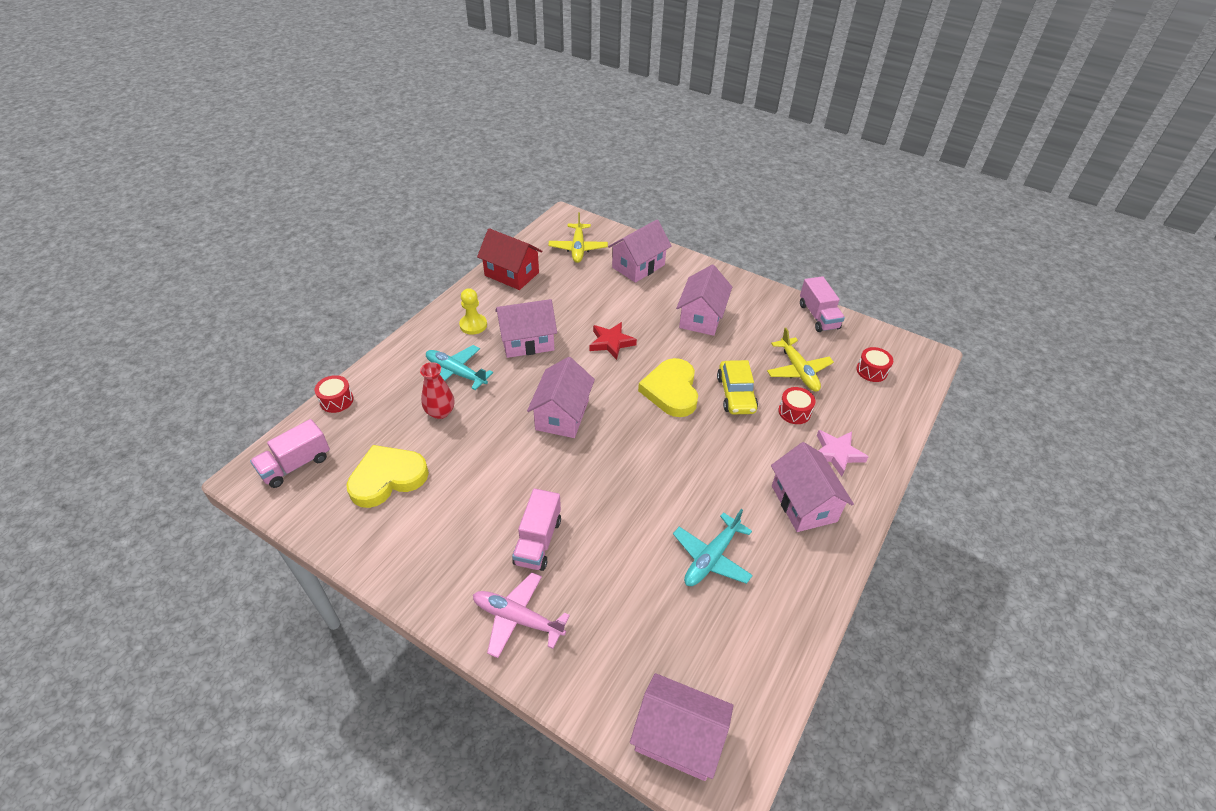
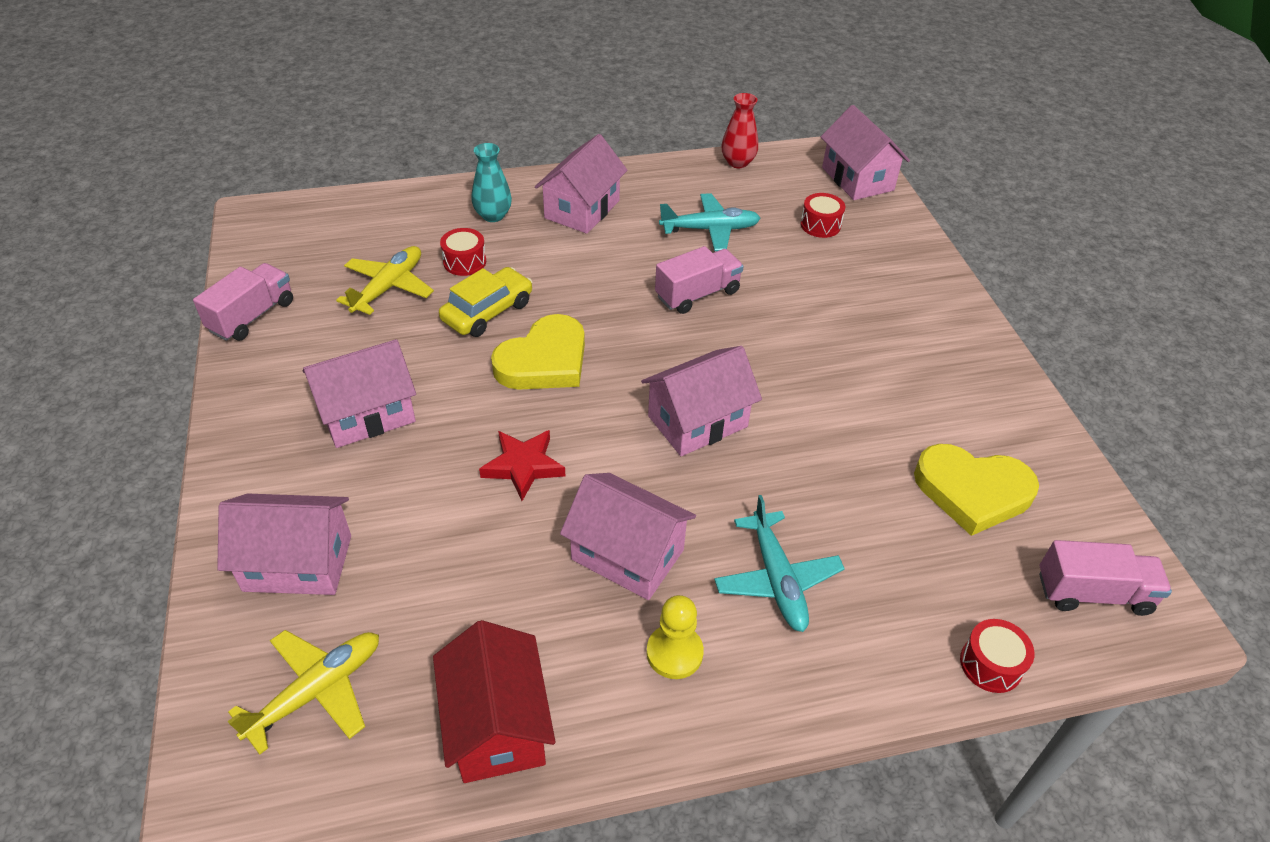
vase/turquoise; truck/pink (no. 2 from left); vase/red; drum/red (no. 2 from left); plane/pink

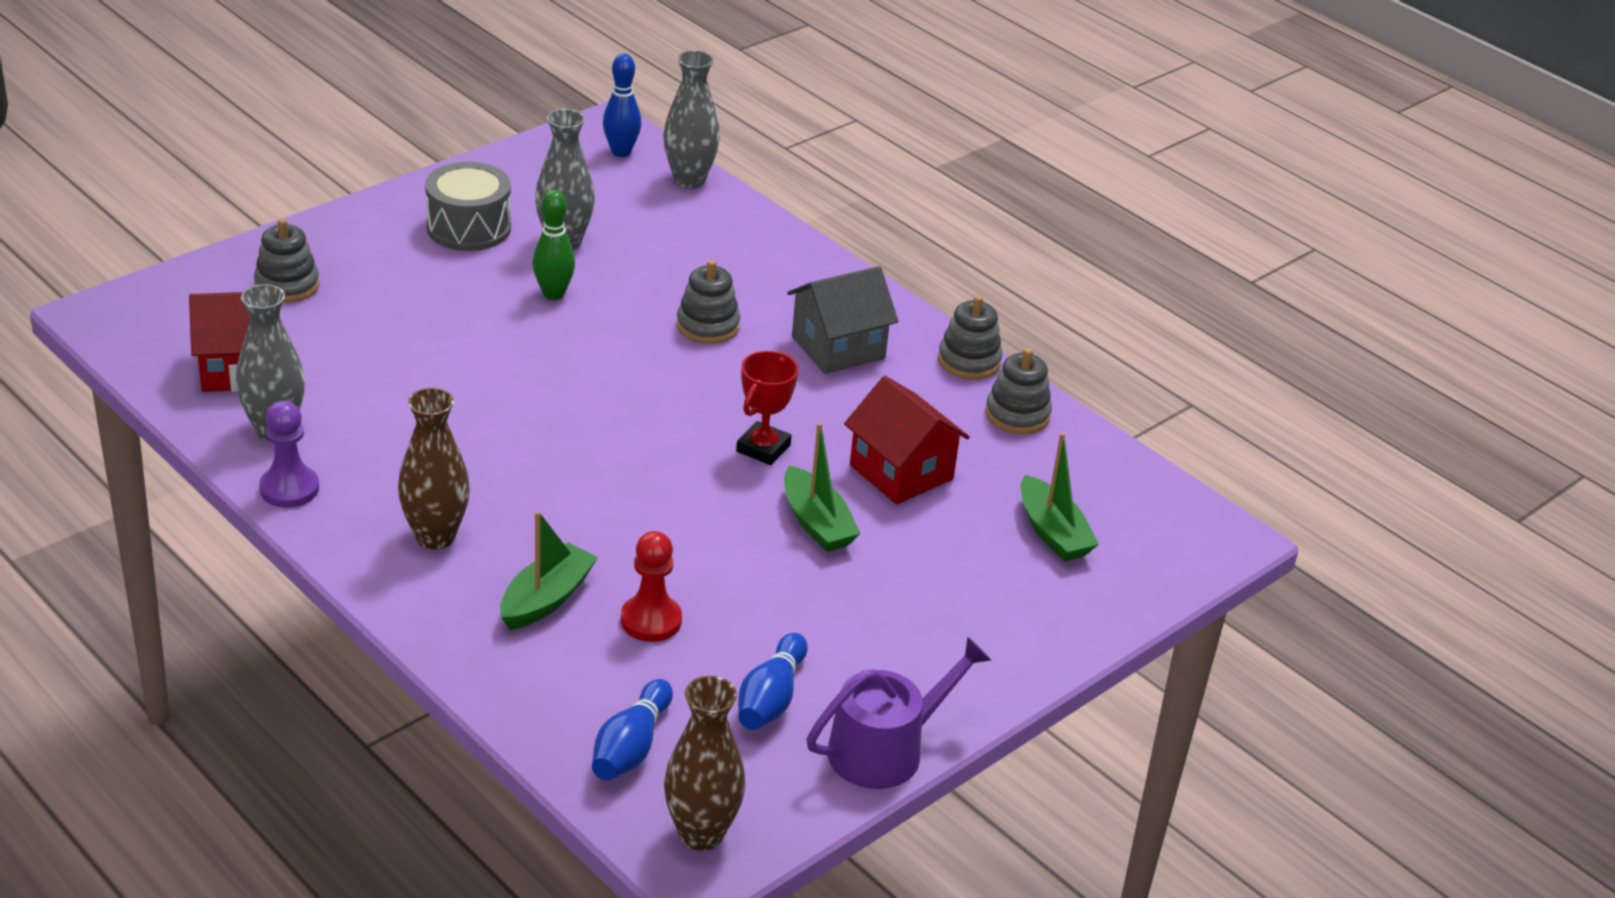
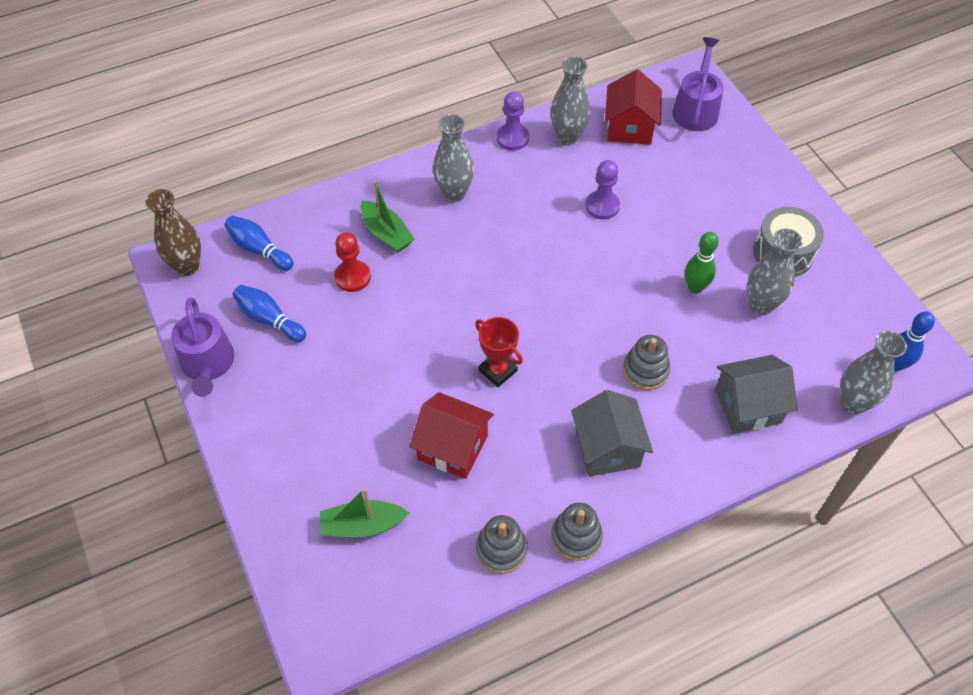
house/red (no. 1 from left); vase/grey (no. 1 from left); pawn/purple (no. 2 from left); watering can/purple (no. 2 from left); house/grey (no. 2 from left); stacking toy/grey (no. 1 from left in the first image); boat/green (no. 2 from left in the first image)

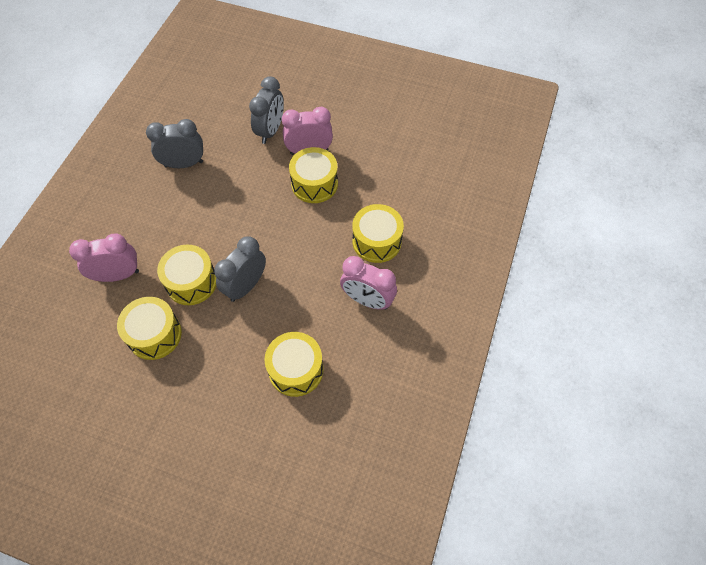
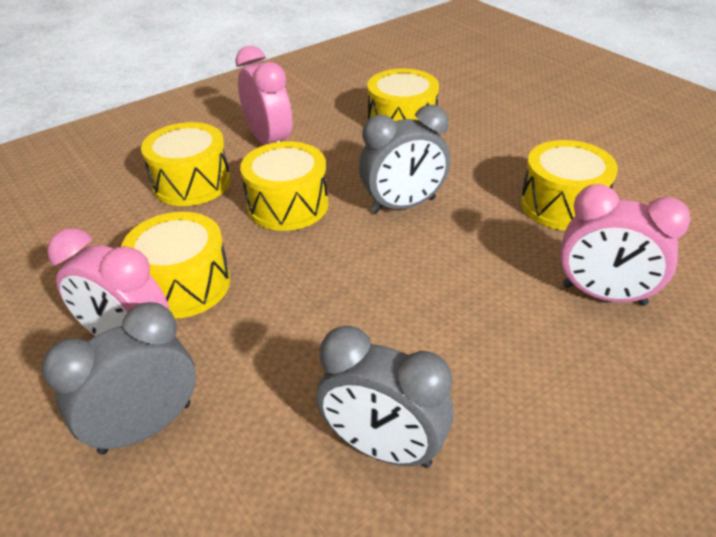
drum/yellow (no. 3 from left)

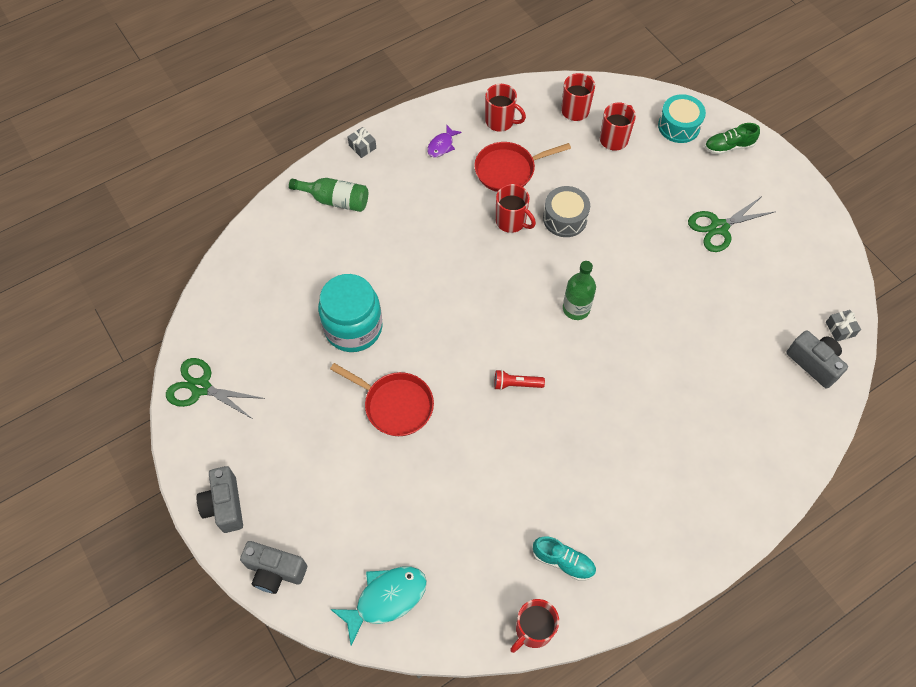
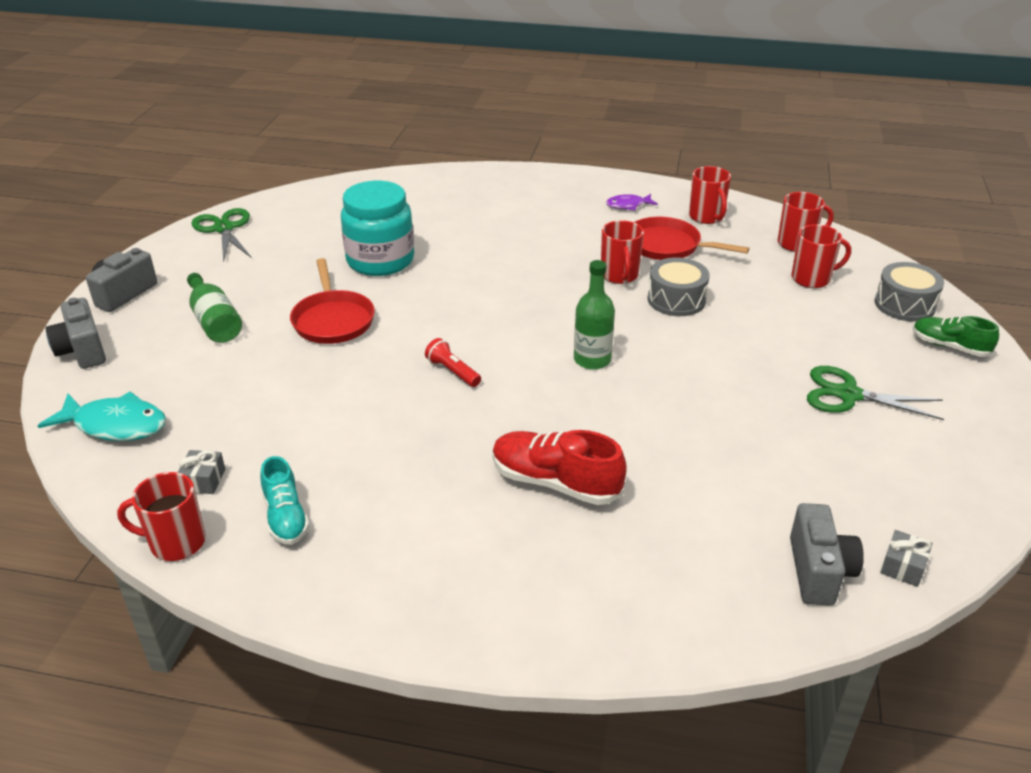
gift/grey (no. 1 from left); bottle/green (no. 1 from left); shoe/red; drum/grey (no. 2 from left)

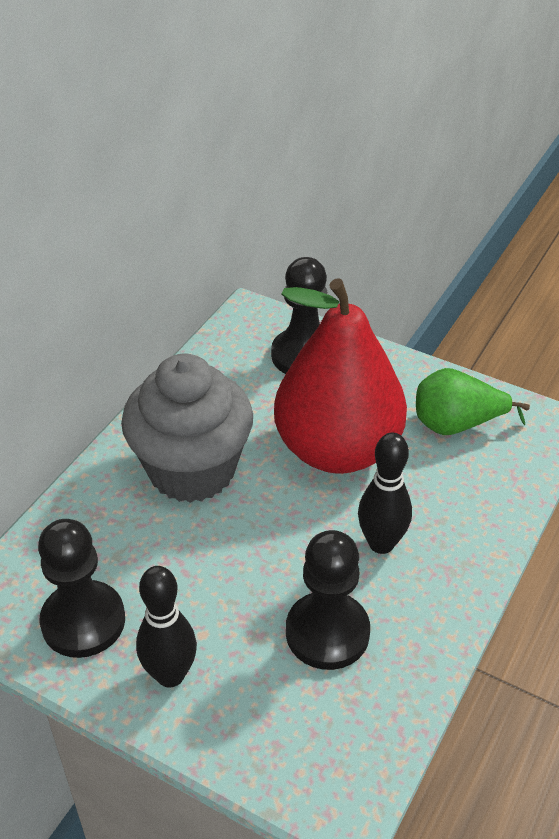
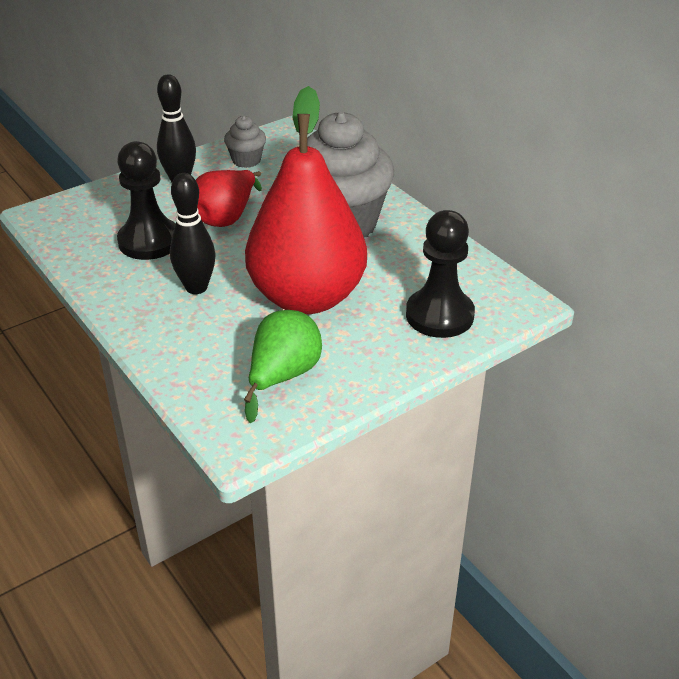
pear/red (no. 1 from left); cupcake/grey (no. 1 from left)

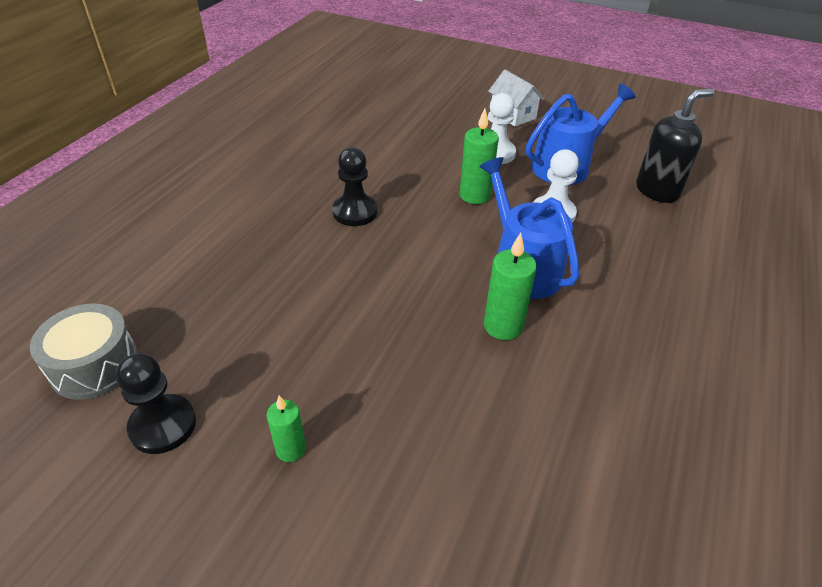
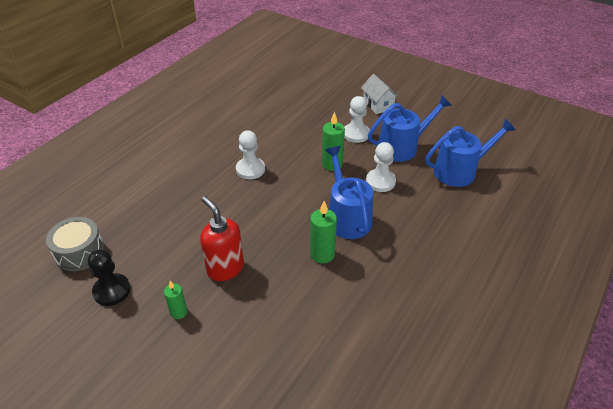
soap dispenser/red; pawn/white (no. 1 from left); watering can/blue (no. 3 from left)

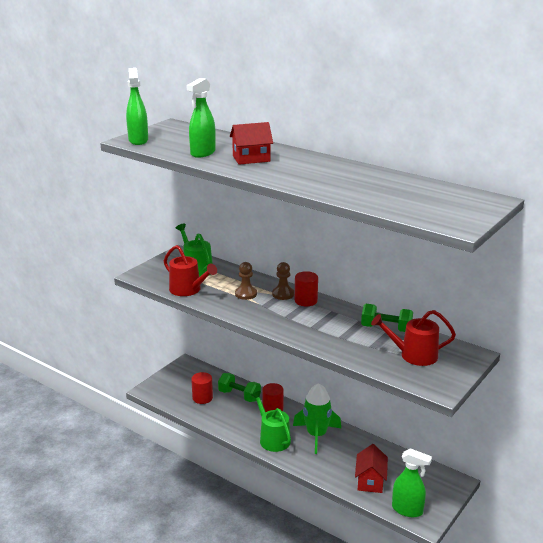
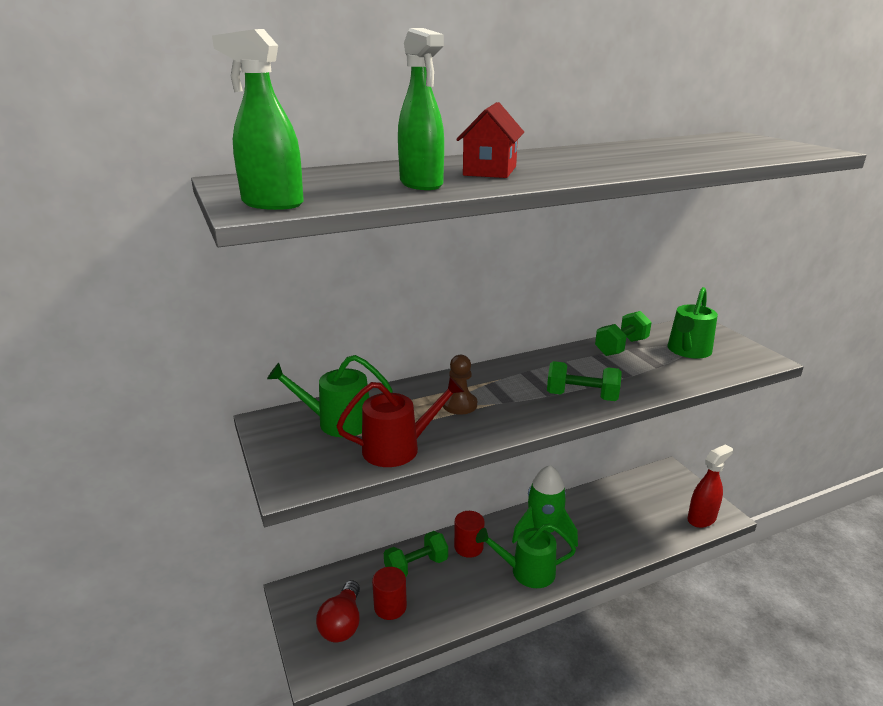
light bulb/red; dumbbell/green (no. 2 from left); watering can/green (no. 3 from left); spray bottle/red; pawn/brown (no. 2 from left in the first image); cylinder/red (no. 3 from left in the first image); house/red (no. 2 from left in the first image)

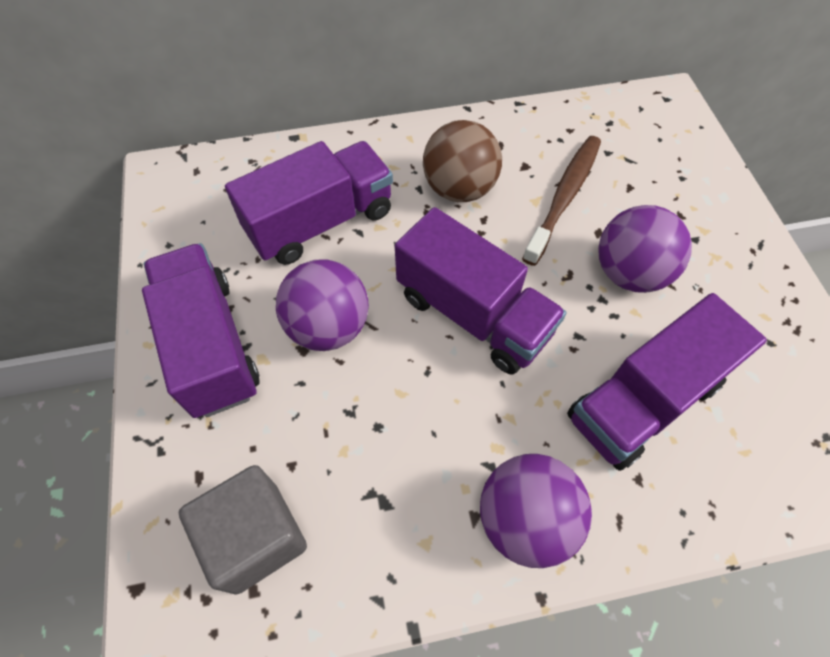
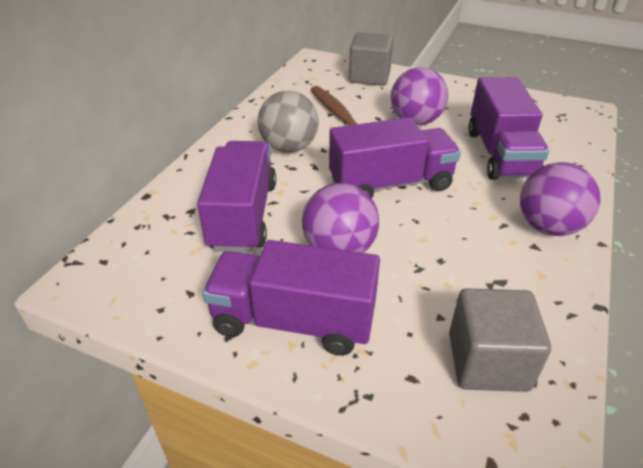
ball/grey; cube/grey (no. 1 from left)

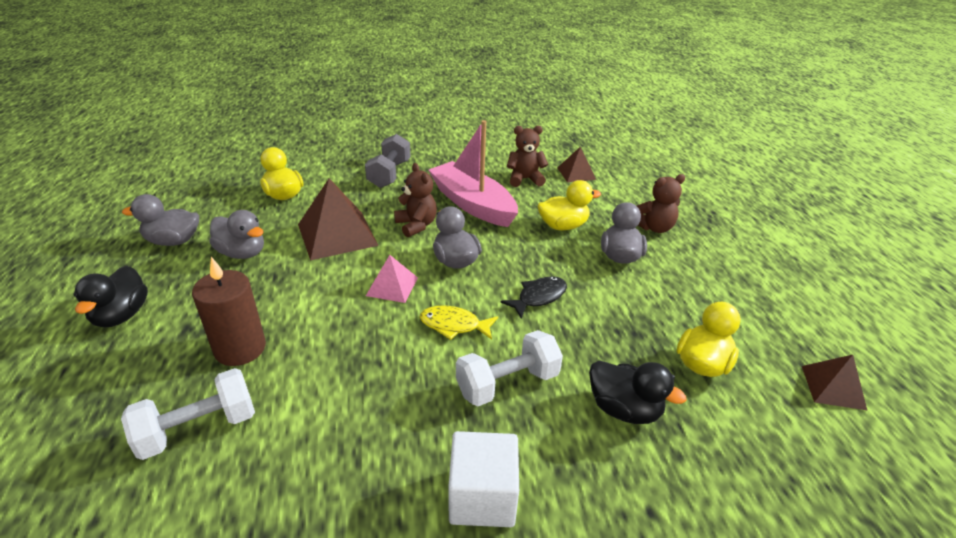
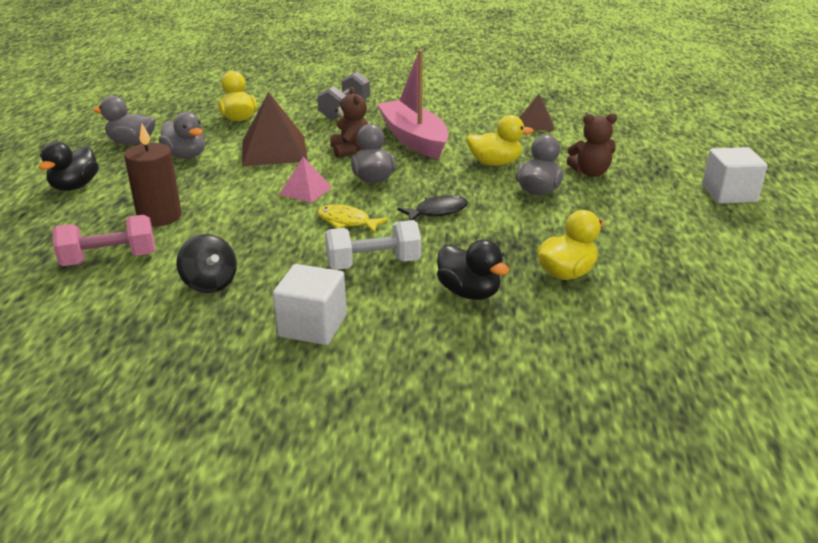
dumbbell/pink; spinning top/black; cube/white (no. 2 from left); teddy bear/brown (no. 2 from left in the first image); pyramid/brown (no. 3 from left in the first image)

